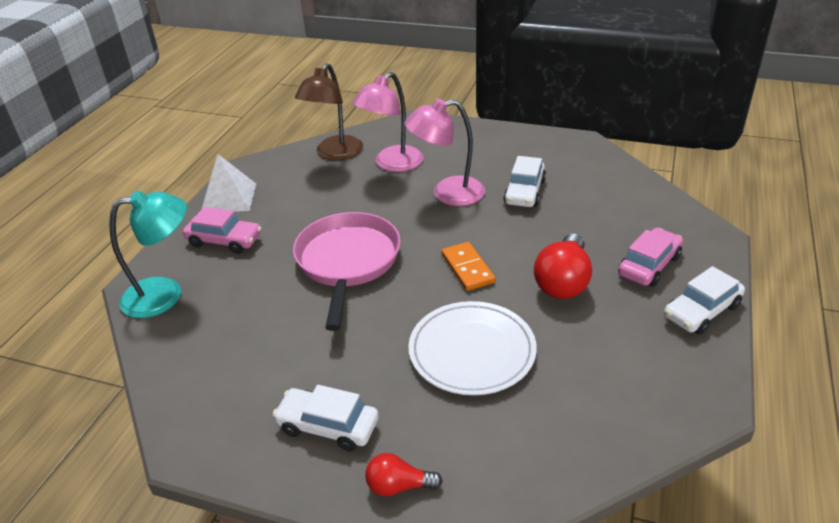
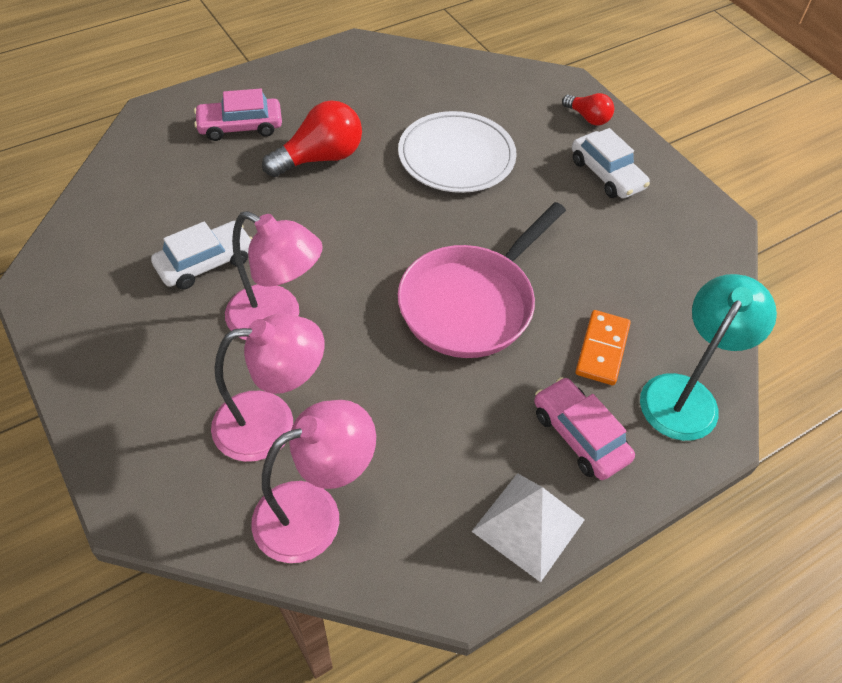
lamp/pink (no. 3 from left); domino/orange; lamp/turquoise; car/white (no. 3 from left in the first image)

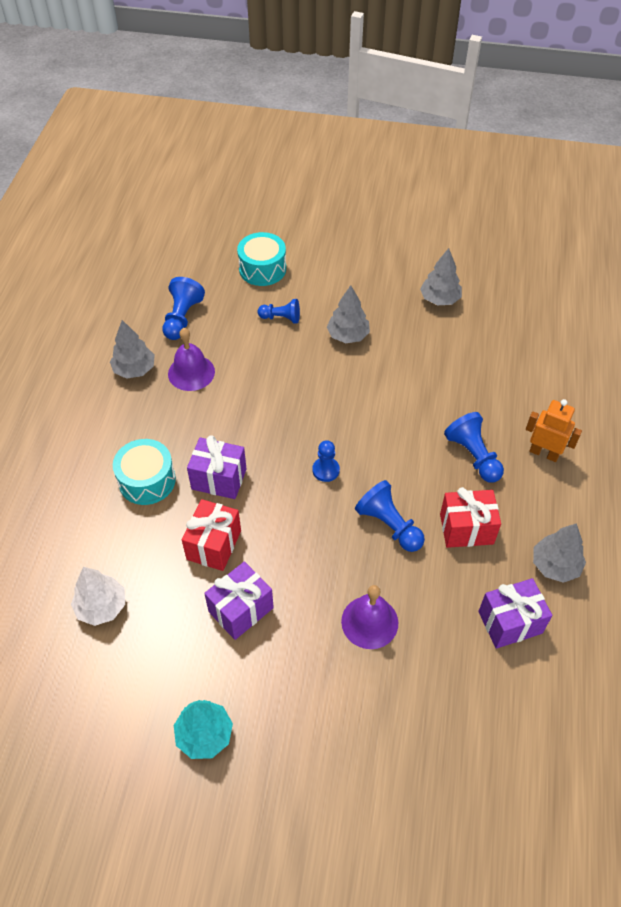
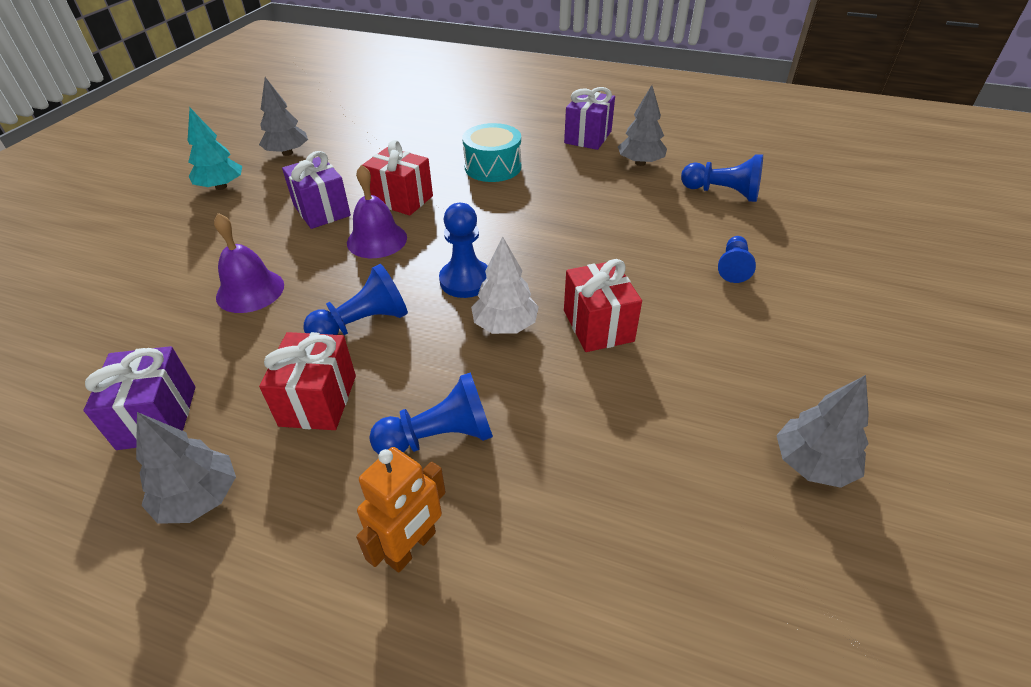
tree/grey (no. 2 from left); bell/purple (no. 2 from left); pawn/blue (no. 3 from left); tree/white; gift/purple (no. 3 from left); gift/red (no. 3 from left); drum/turquoise (no. 2 from left in the first image)

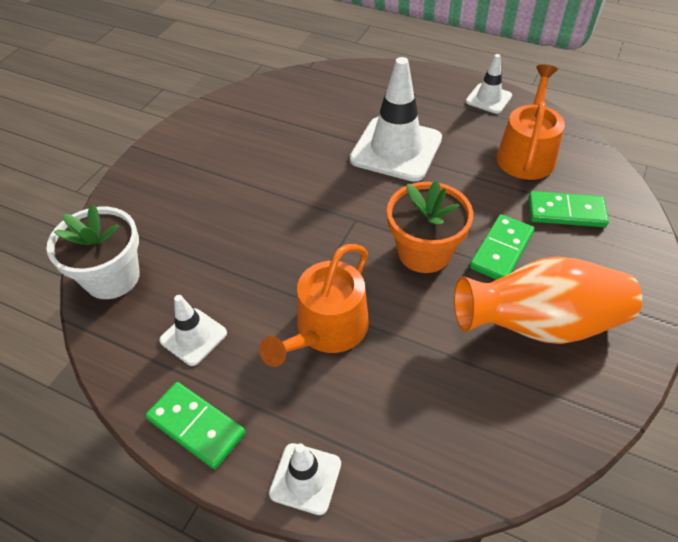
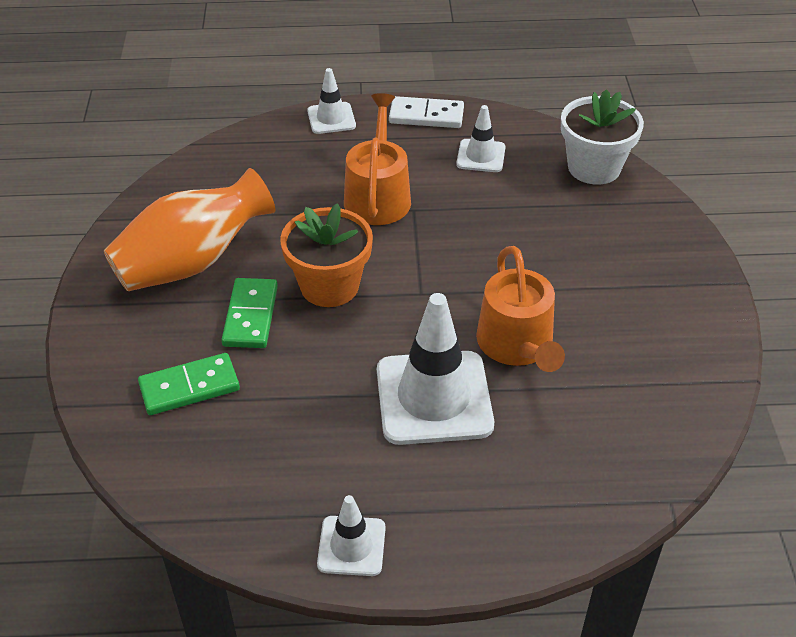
domino/white; watering can/orange (no. 2 from left)

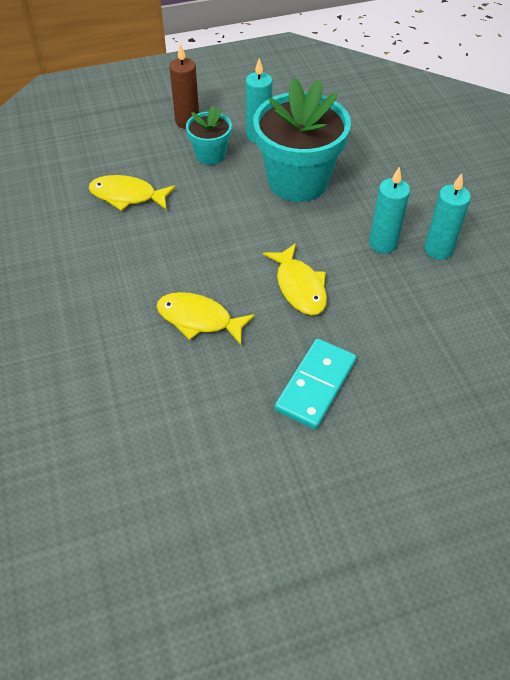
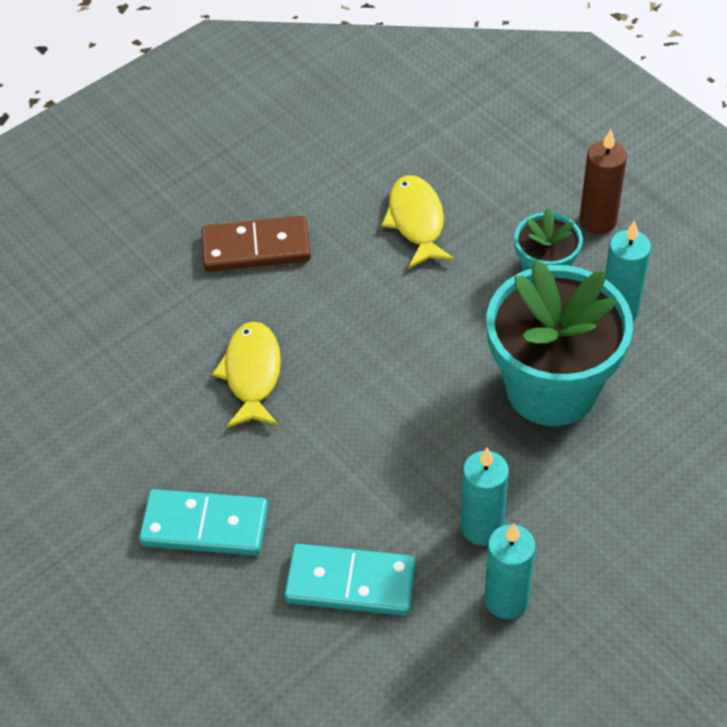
domino/brown; domino/turquoise (no. 2 from left); fish/yellow (no. 3 from left in the first image)

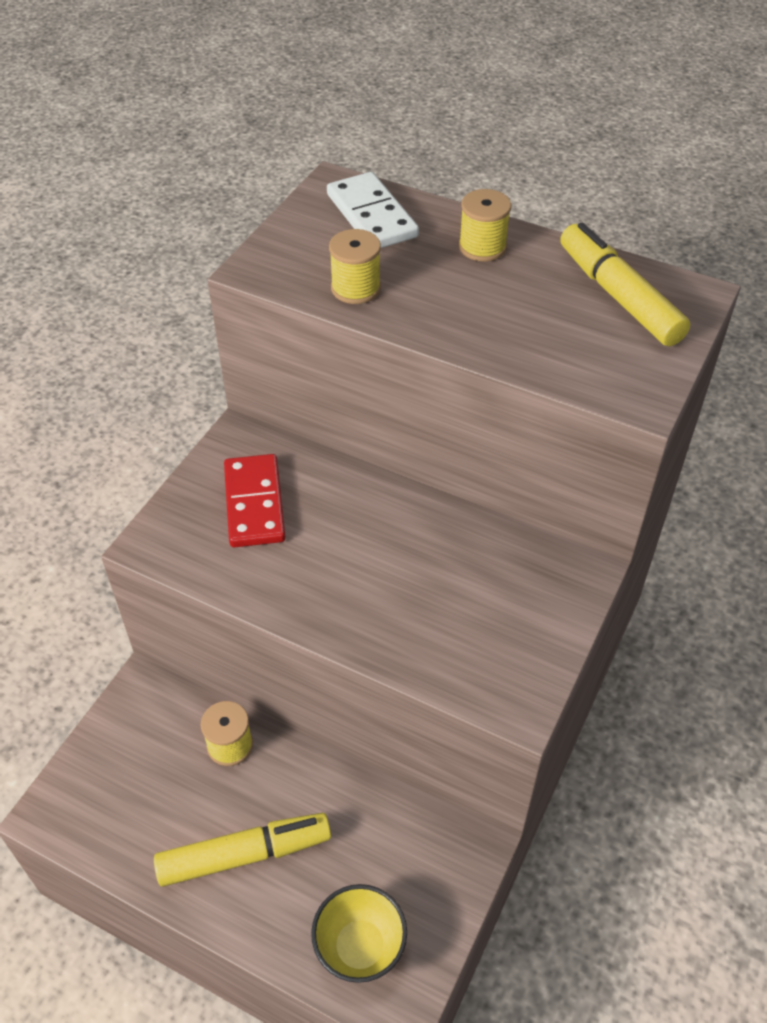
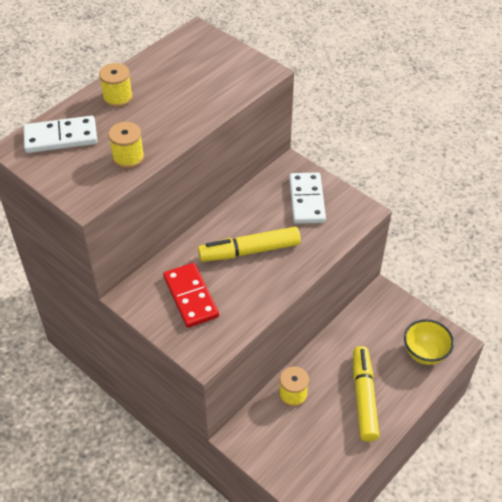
domino/red; marker/yellow (no. 1 from left); domino/white (no. 2 from left)

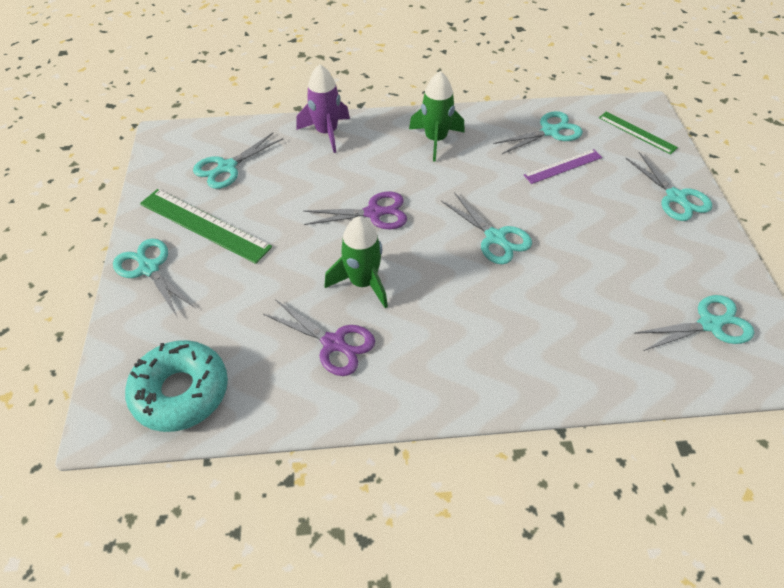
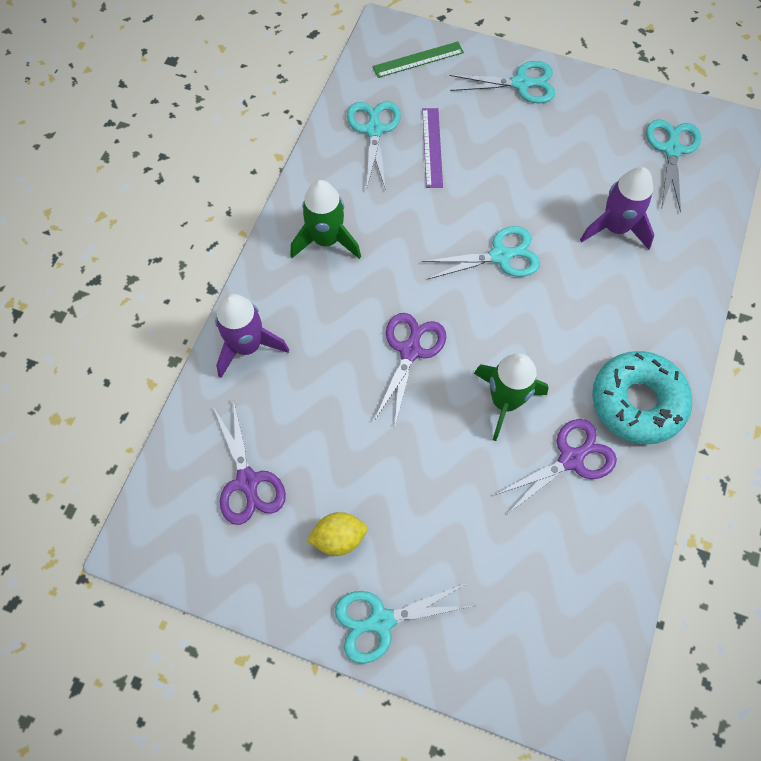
scissors/purple (no. 1 from left); lemon/yellow; rocket/purple (no. 2 from left); donut/turquoise

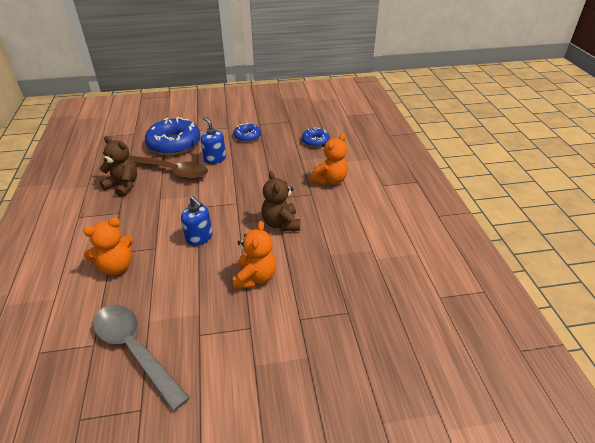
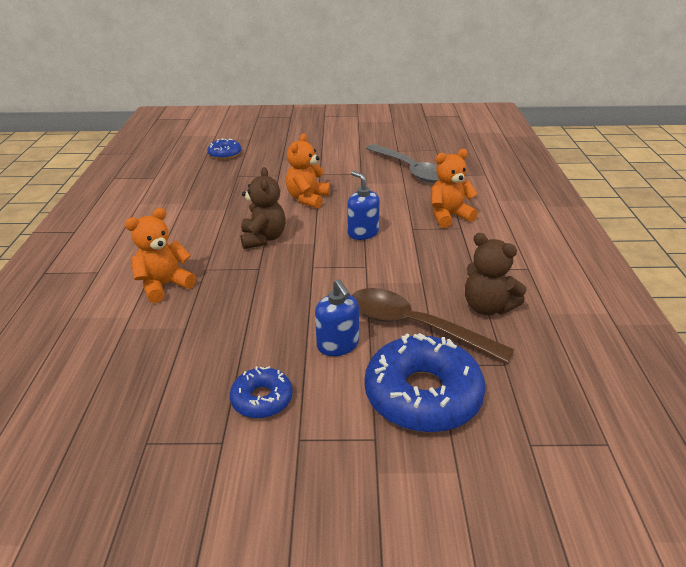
donut/blue (no. 1 from left)

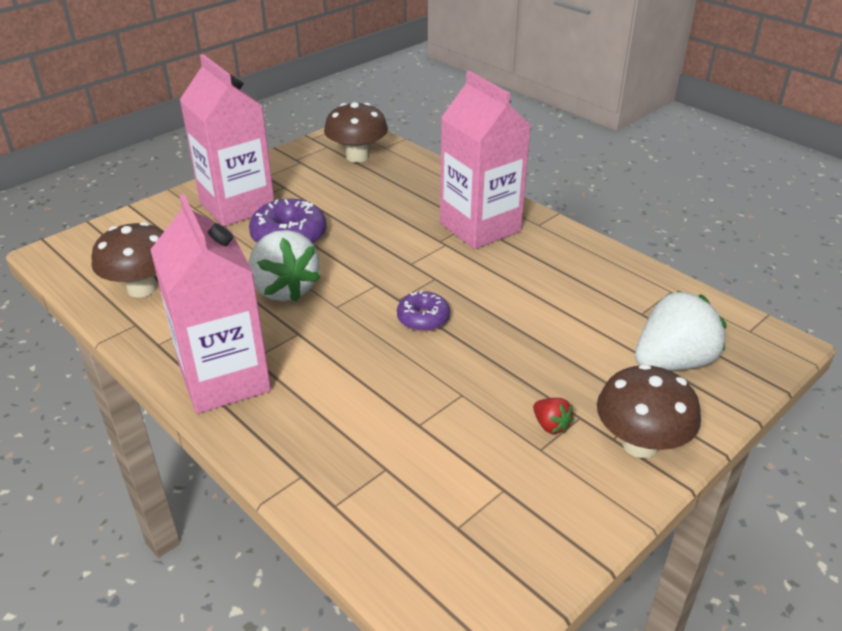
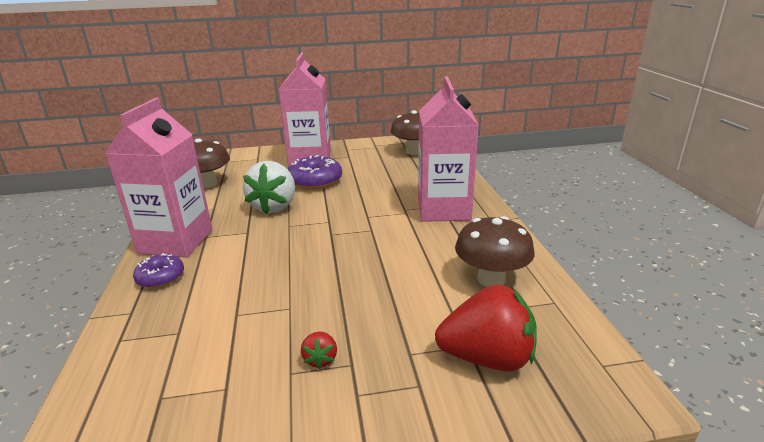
donut/purple (no. 1 from left); strawberry/red (no. 2 from left); mushroom/brown (no. 3 from left)

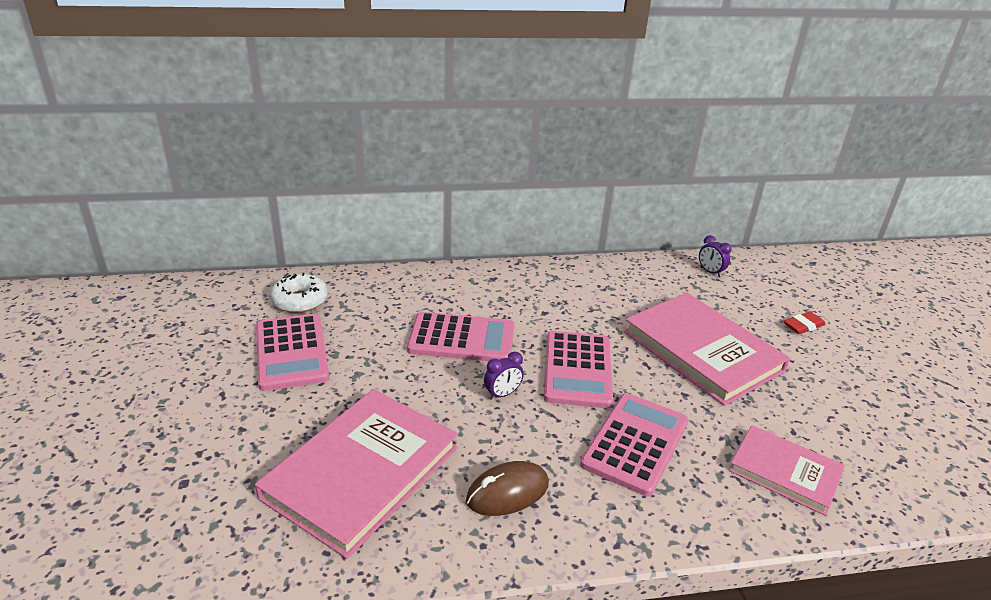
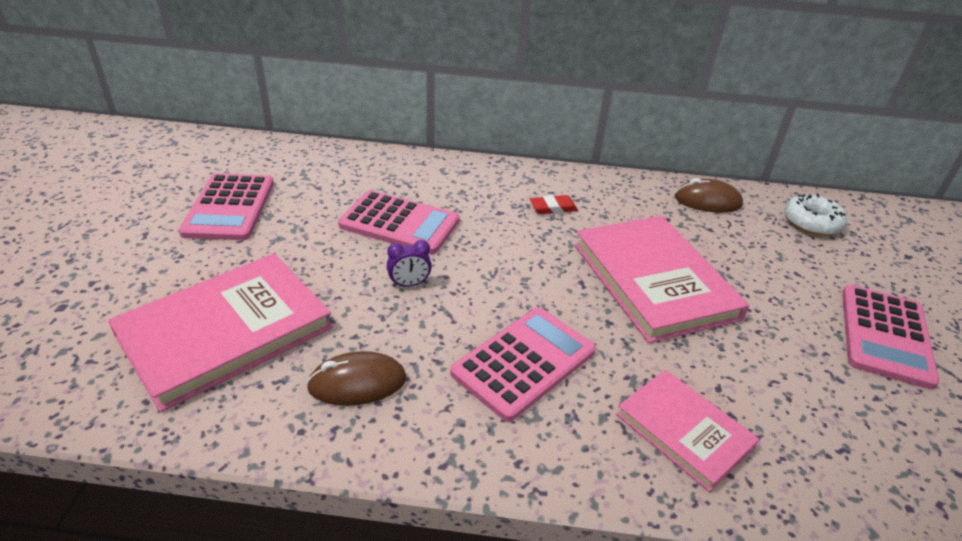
eraser/red; mouse/brown (no. 2 from left); donut/white; calculator/pink (no. 4 from left)

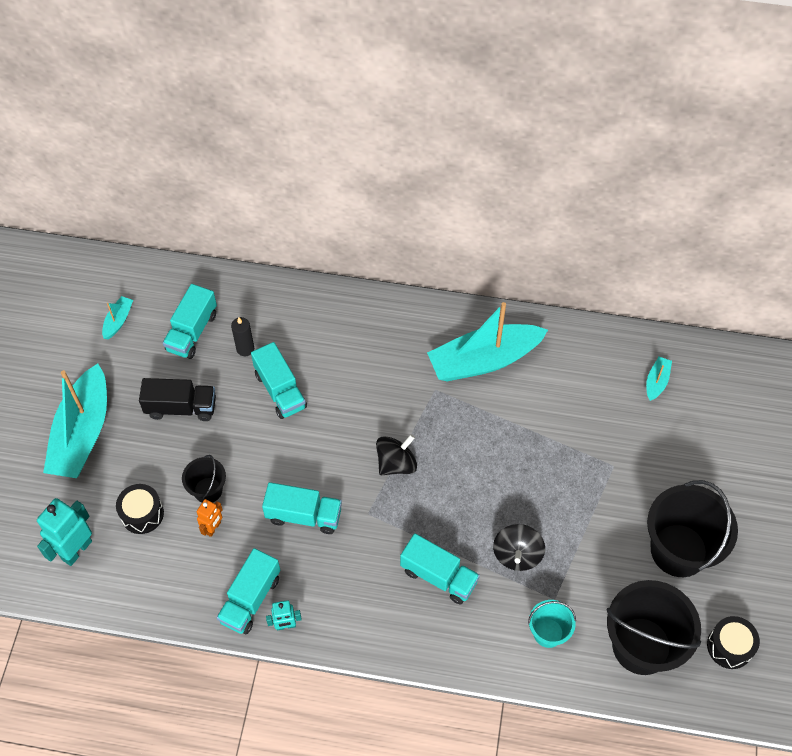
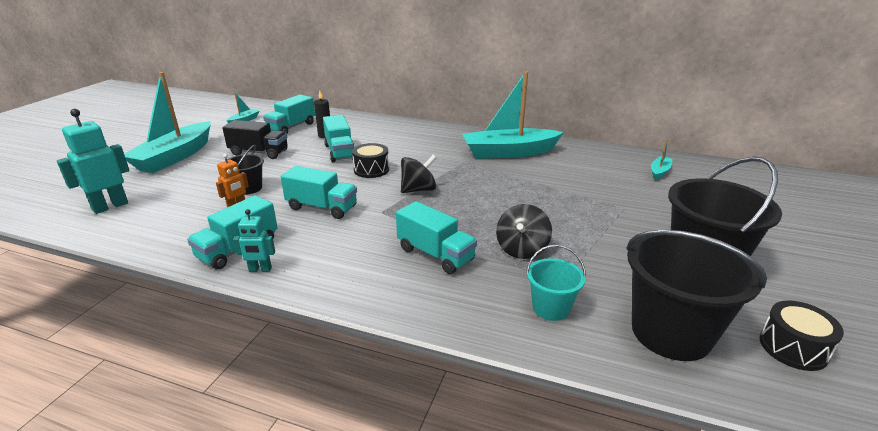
drum/black (no. 1 from left)

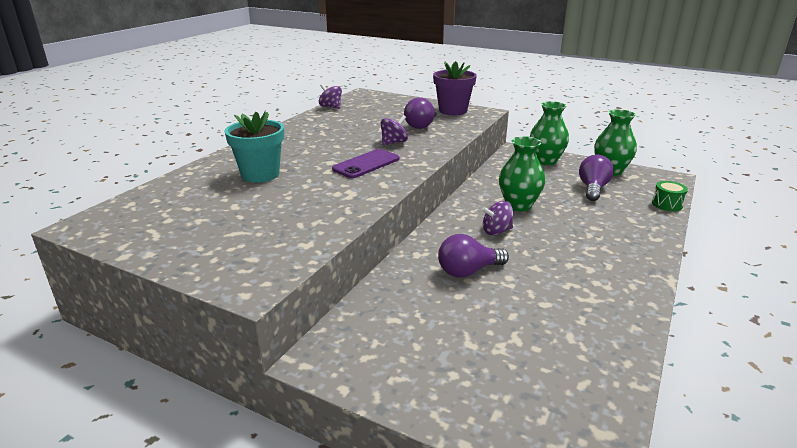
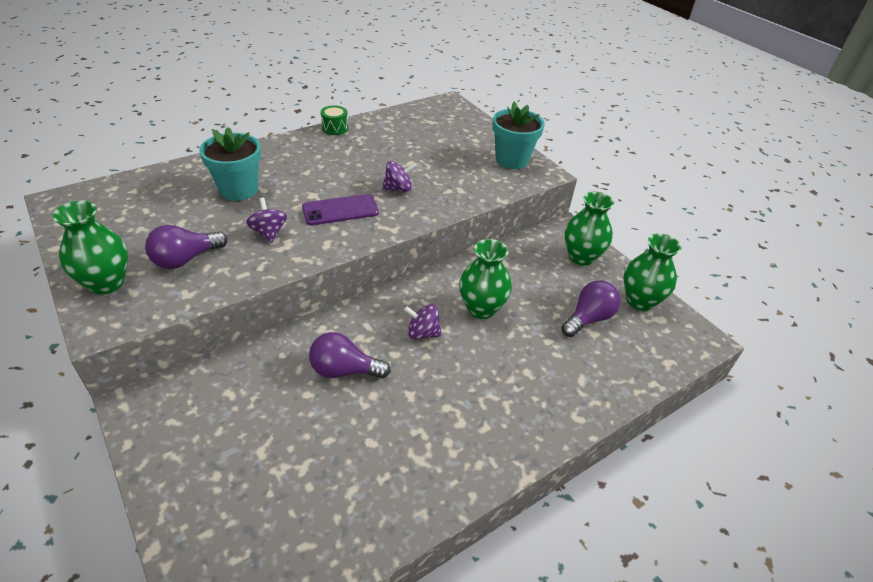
vase/green (no. 1 from left); light bulb/purple (no. 1 from left); spinning top/purple (no. 1 from left); drum/green; flower pot/turquoise (no. 2 from left)

